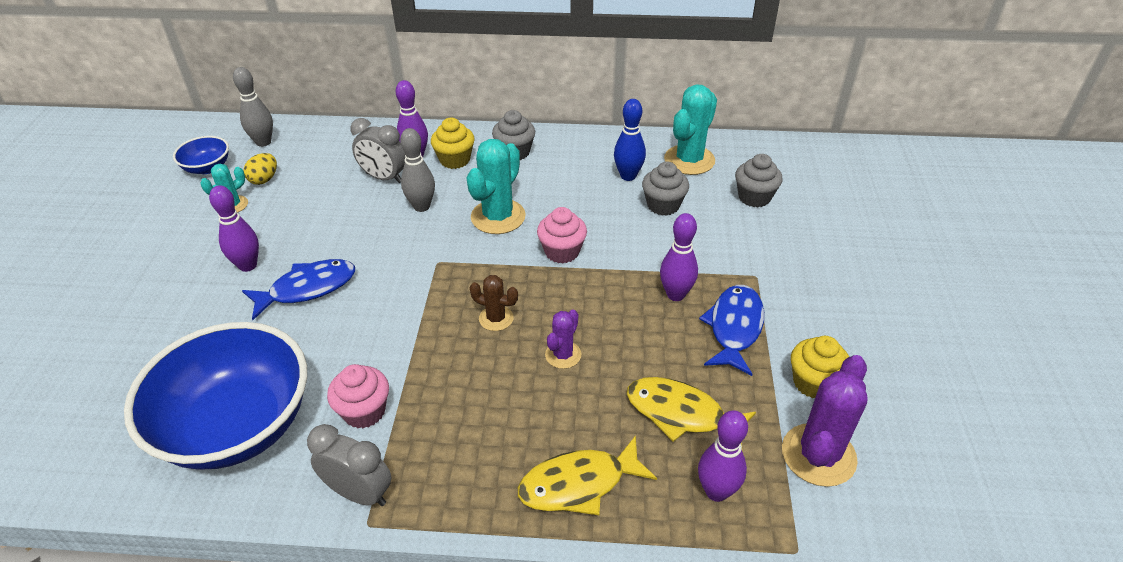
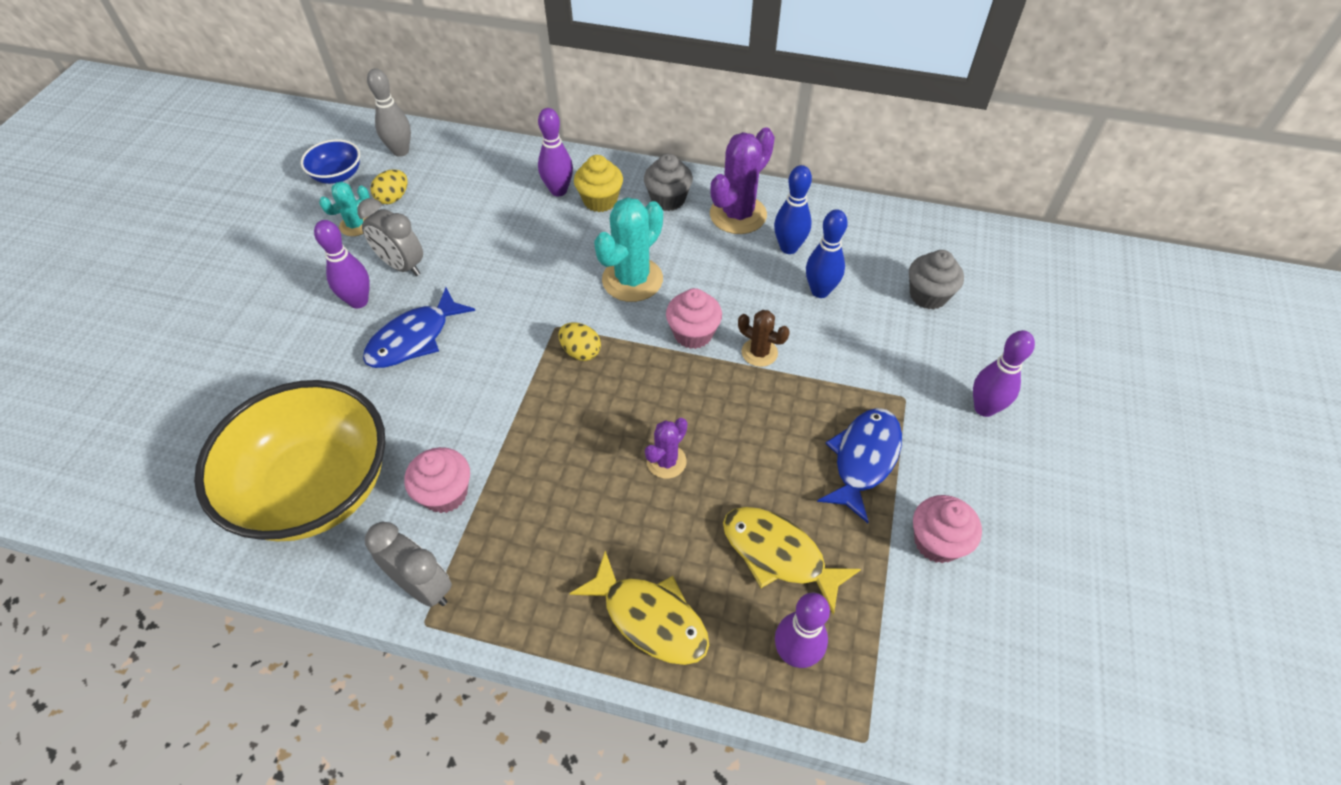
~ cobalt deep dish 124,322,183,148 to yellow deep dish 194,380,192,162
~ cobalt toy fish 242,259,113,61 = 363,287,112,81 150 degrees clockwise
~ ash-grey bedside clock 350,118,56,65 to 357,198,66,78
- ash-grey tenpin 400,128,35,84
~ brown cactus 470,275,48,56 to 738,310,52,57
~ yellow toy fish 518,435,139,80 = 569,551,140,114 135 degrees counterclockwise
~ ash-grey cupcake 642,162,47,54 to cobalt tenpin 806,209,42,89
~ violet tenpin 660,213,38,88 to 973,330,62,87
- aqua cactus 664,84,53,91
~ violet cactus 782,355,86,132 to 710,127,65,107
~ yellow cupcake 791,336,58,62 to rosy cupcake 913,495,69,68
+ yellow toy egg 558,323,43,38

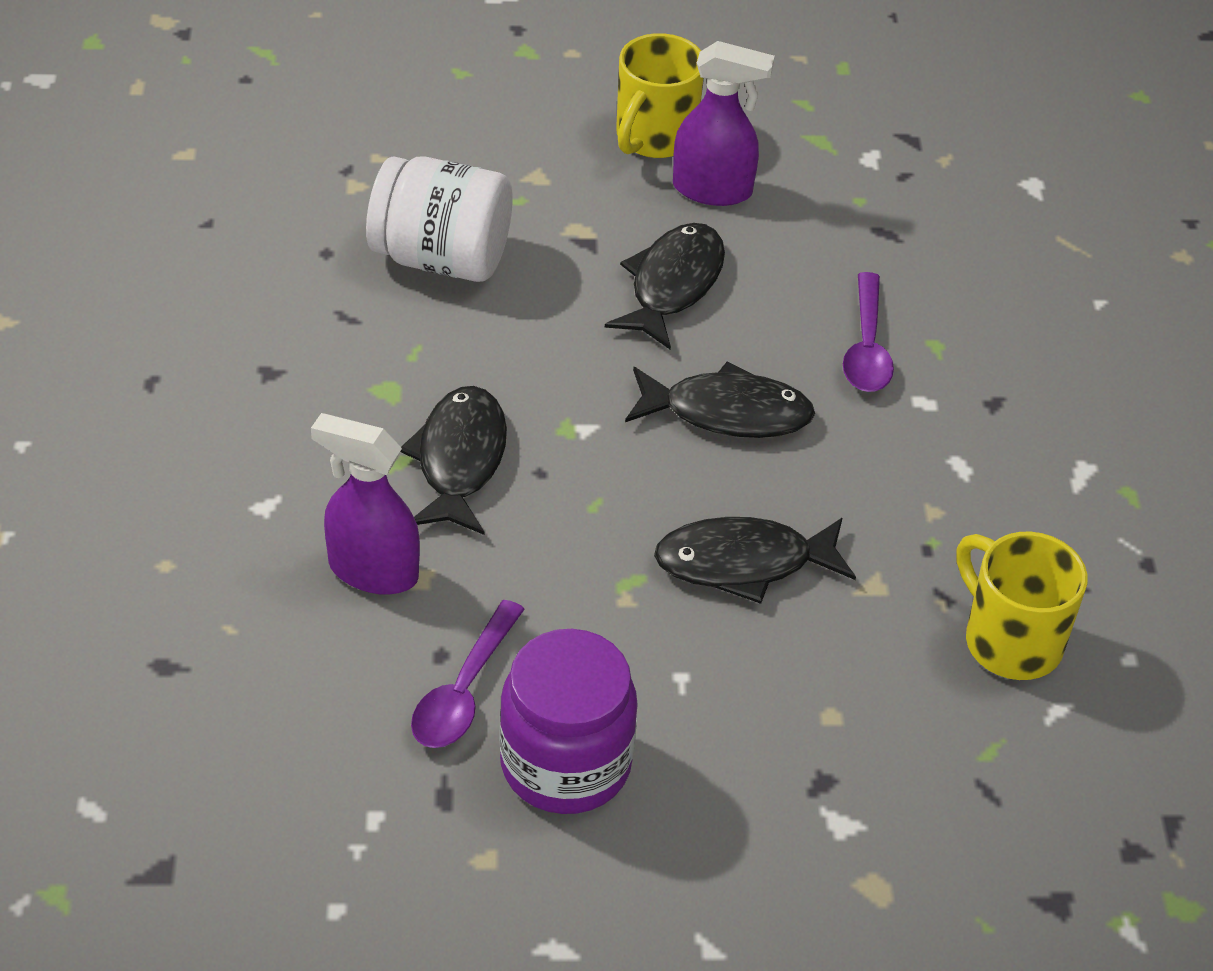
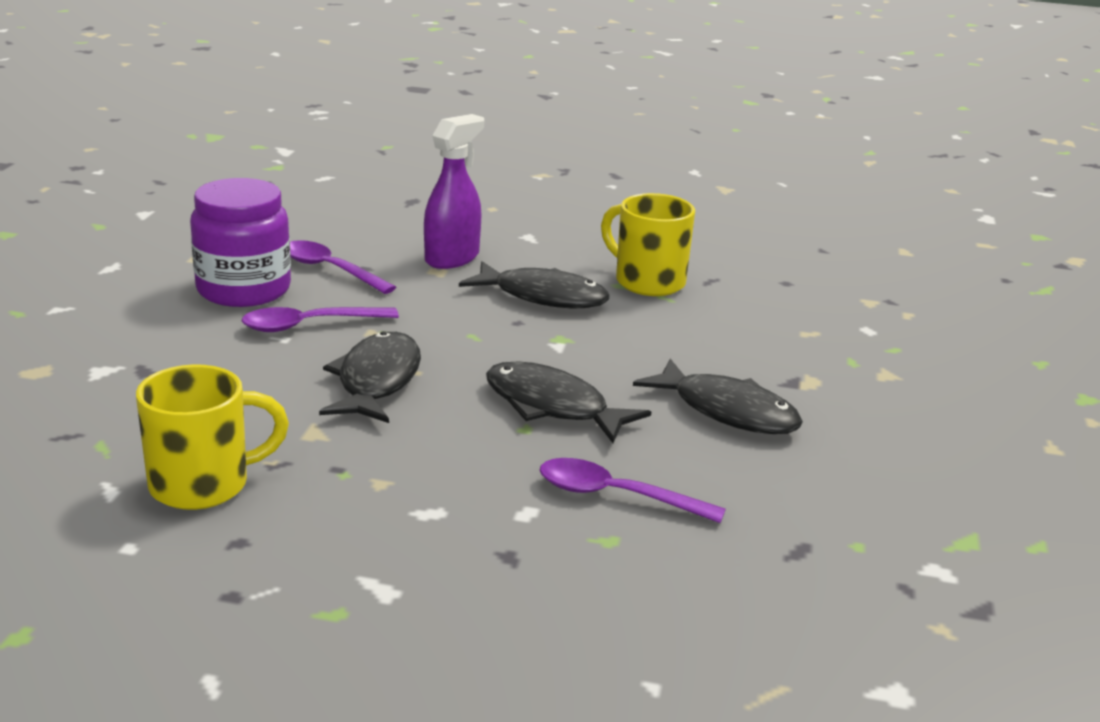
- white jam jar 366,156,147,126
~ yellow coffee mug 616,33,88,125 to 601,193,94,103
~ jet-black toy fish 625,361,190,77 = 486,362,165,81 105 degrees clockwise
- violet spray bottle 673,41,102,165
+ violet teaspoon 242,307,157,25

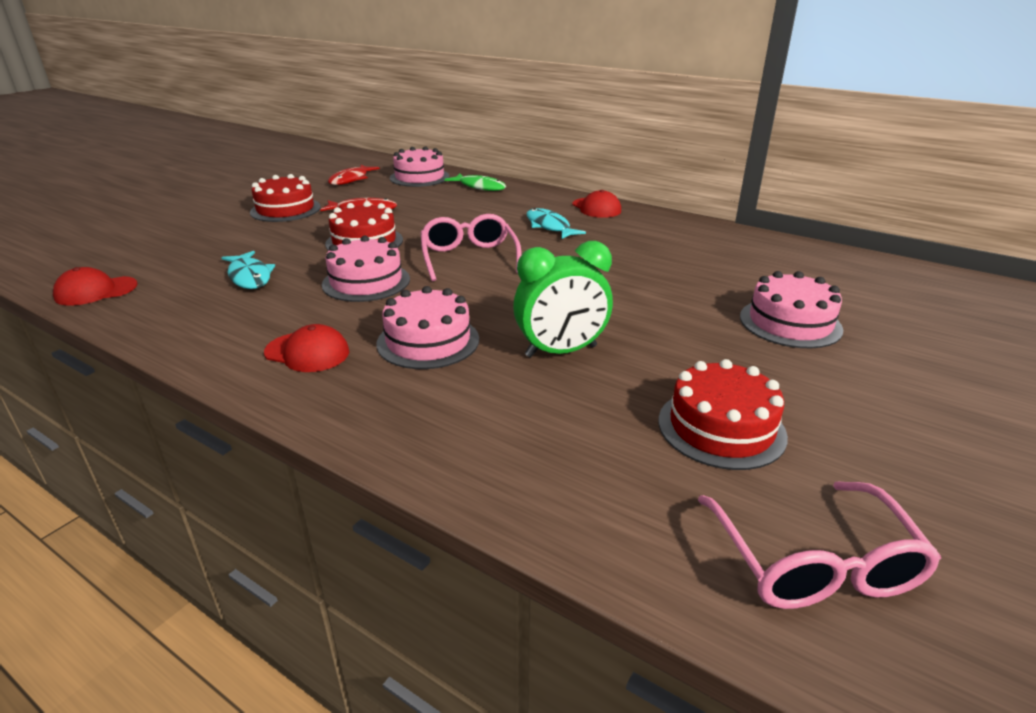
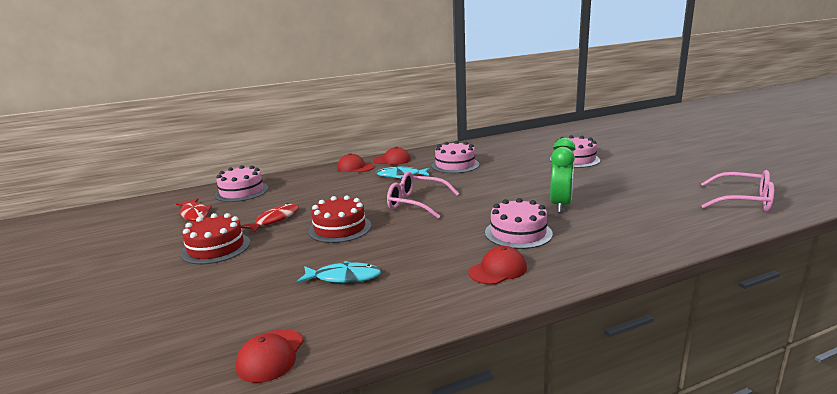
~ rosy layer cake 322,236,88,66 to 431,141,48,32
- leaf-green toy fish 444,173,62,18
- red layer cake 658,359,130,111
+ red peaked cap 337,153,37,19

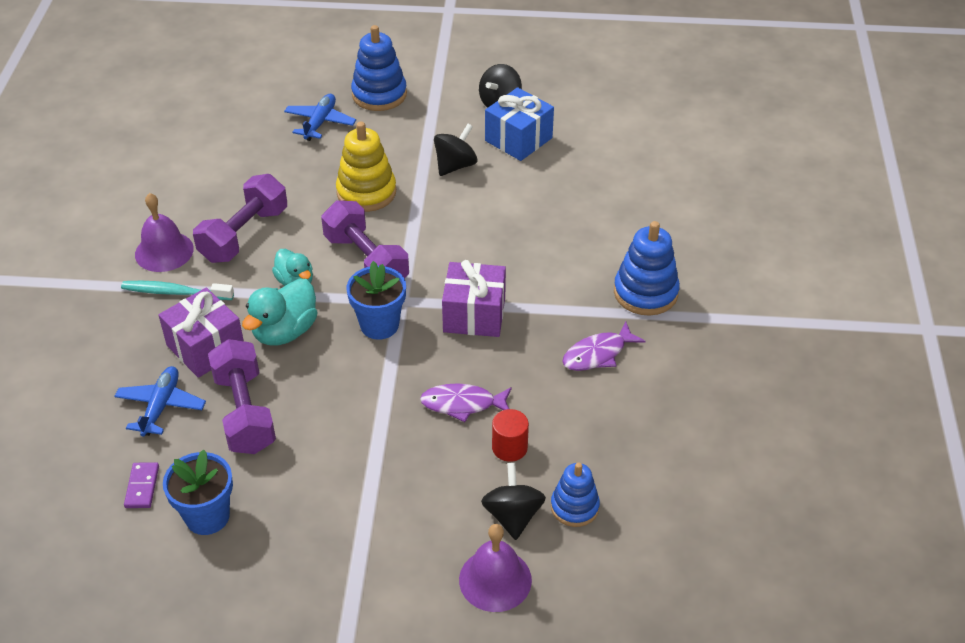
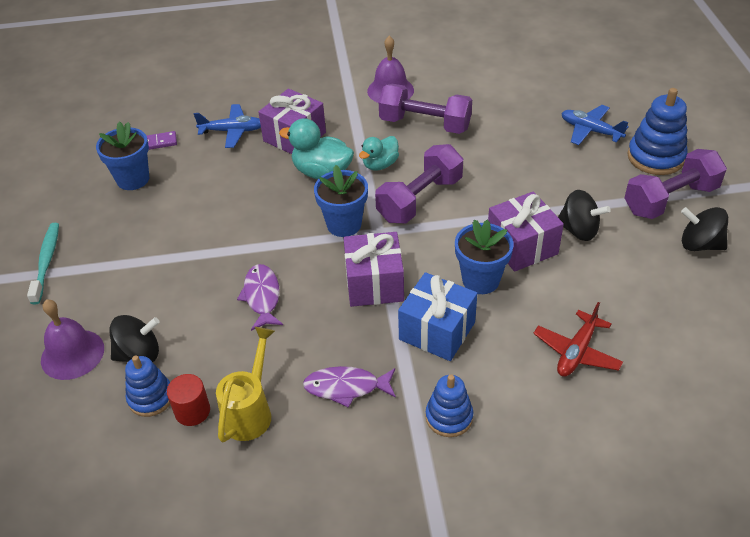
~ aqua dental brush 121,281,113,19 to 27,223,32,81
~ violet dumbbell 208,339,68,115 to 624,149,103,70
~ cobalt aeroplane 284,94,72,47 = 562,105,67,40 150 degrees counterclockwise
- yellow ring stacker 336,122,60,90
~ cobalt present 485,87,69,74 to 398,272,79,89
~ red solid cylinder 492,409,37,53 to 167,374,43,52
~ violet toy fish 562,322,84,49 = 303,366,93,42 45 degrees counterclockwise
~ cobalt ring stacker 614,221,66,95 = 425,375,48,62 x0.65
+ yellow watering can 216,327,59,115
+ cobalt potted plant 455,219,58,75
+ violet present 488,191,76,81
+ red aeroplane 533,302,90,75

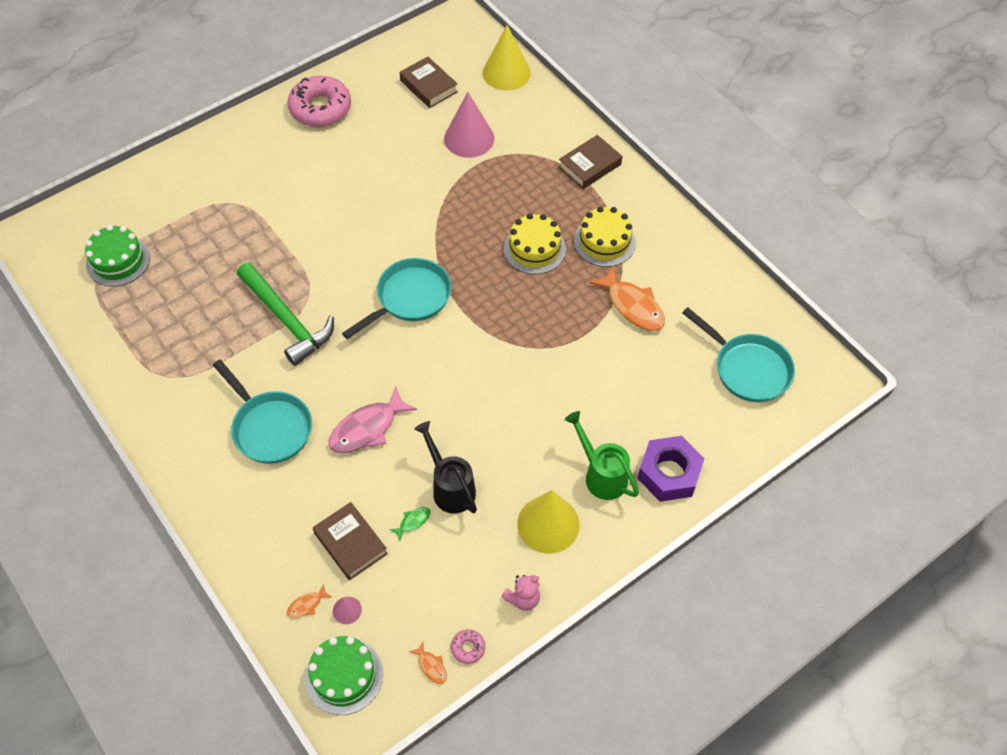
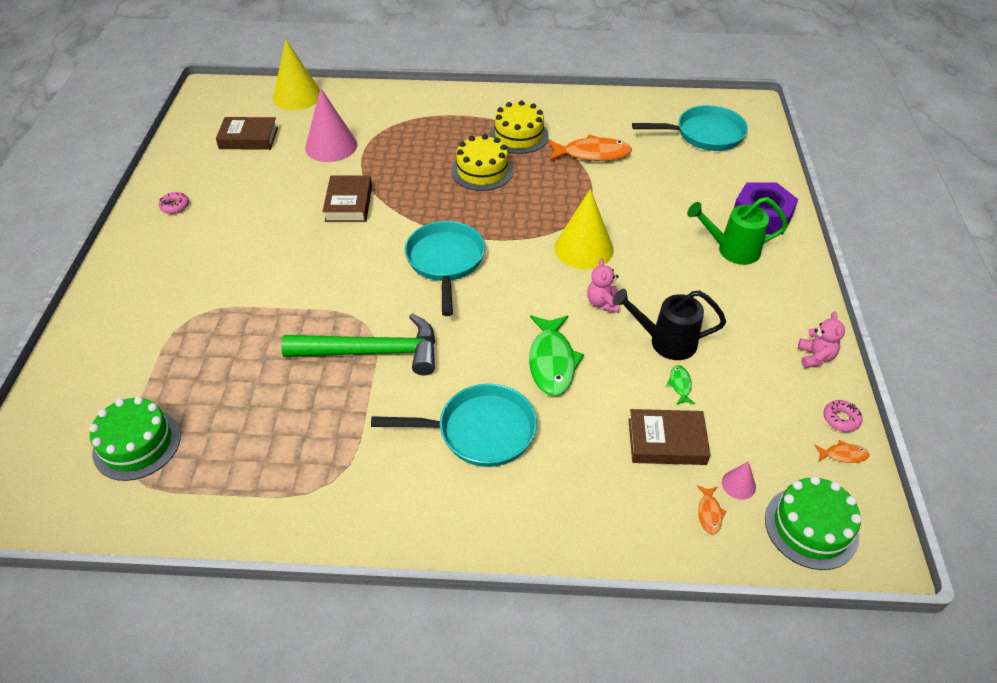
~ rosy donut 288,76,63,51 = 158,192,31,22 x0.41
~ rosy toy fish 328,387,89,66 to leaf-green toy fish 529,315,55,81
~ yellow solid cone 517,490,63,63 to 555,189,59,80
~ brown hardcover 559,135,63,54 to 322,176,50,46
+ rosy teddy bear 587,258,33,55

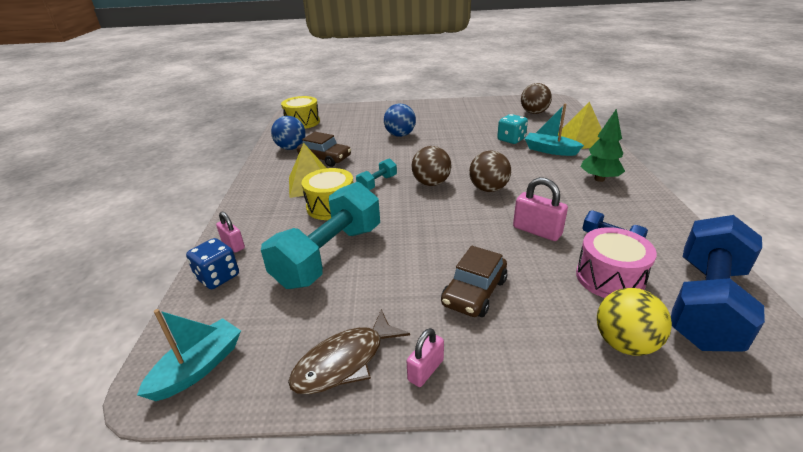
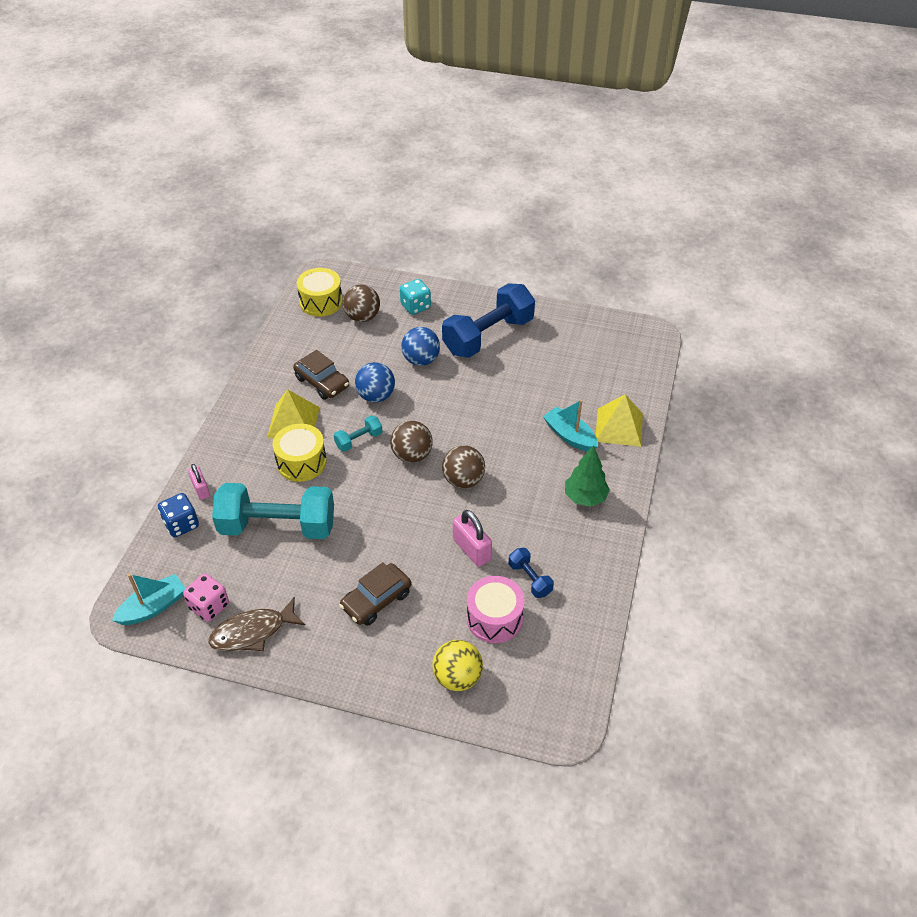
~ aqua dumbbell 261,182,119,107 = 212,483,122,56 45 degrees clockwise
~ cobalt sphere 271,116,35,34 to 355,362,40,41
- rosy lock 407,328,37,59
~ aqua dice 497,114,31,30 to 400,279,31,36
~ brown sphere 521,83,31,31 to 343,285,37,37
~ cobalt dumbbell 671,215,94,137 to 442,283,93,75
+ rosy dice 183,574,46,48

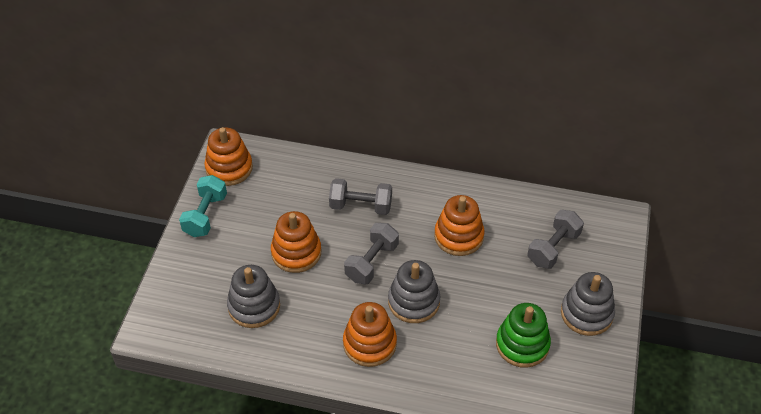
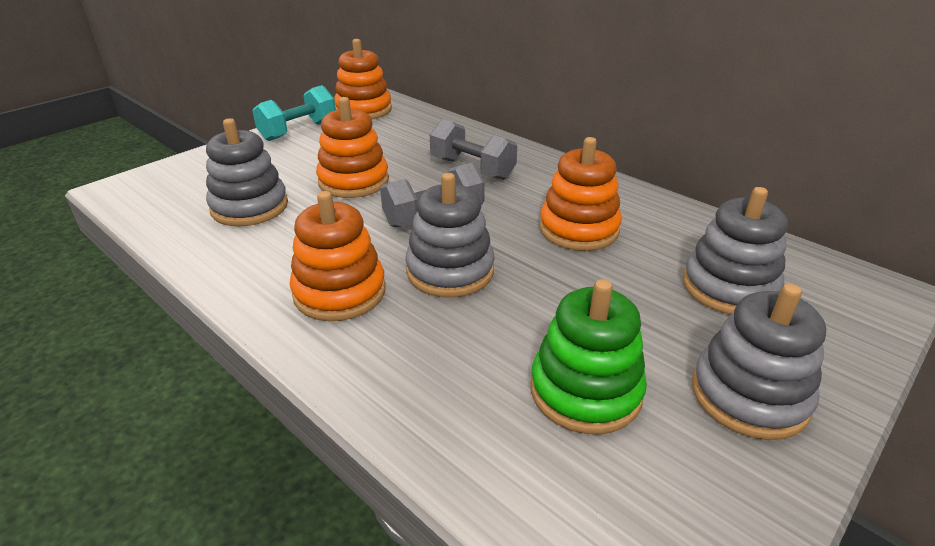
~ ash-grey dumbbell 527,210,57,59 to ash-grey ring stacker 683,187,105,127

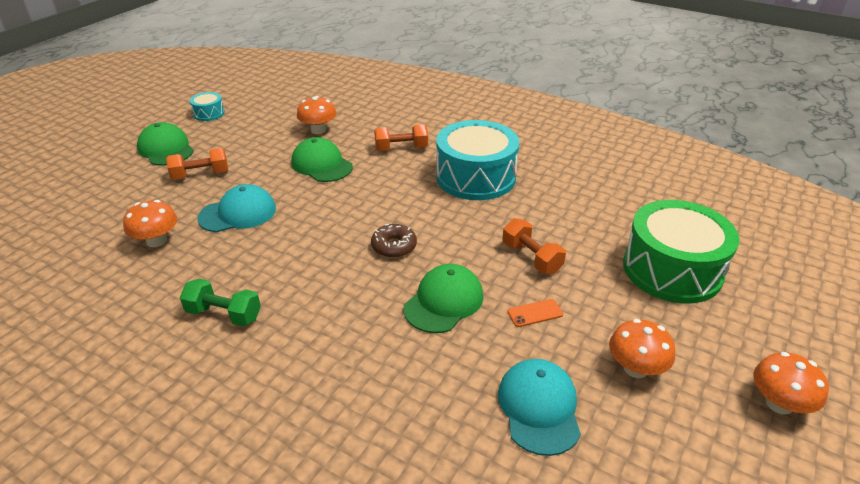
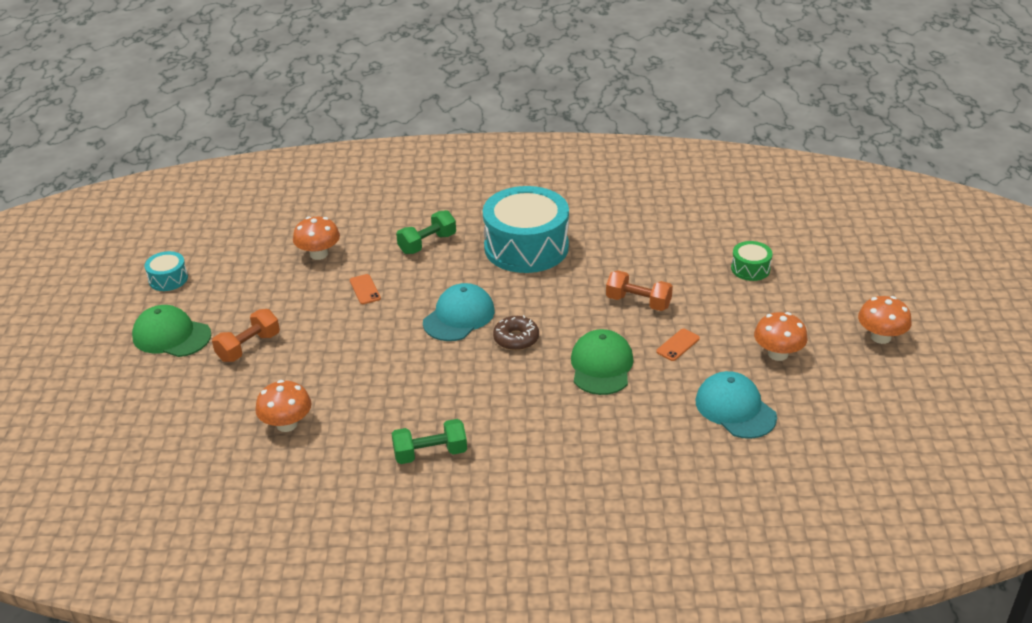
~ aqua peaked cap 197,184,79,48 to 423,283,72,58
~ leaf-green peaked cap 291,137,62,45 to bright orange phone 350,274,31,30
~ bright orange dumbbell 374,124,54,27 to leaf-green dumbbell 396,210,60,44
~ leaf-green toy drum 623,200,116,103 = 731,241,42,40 x0.44

